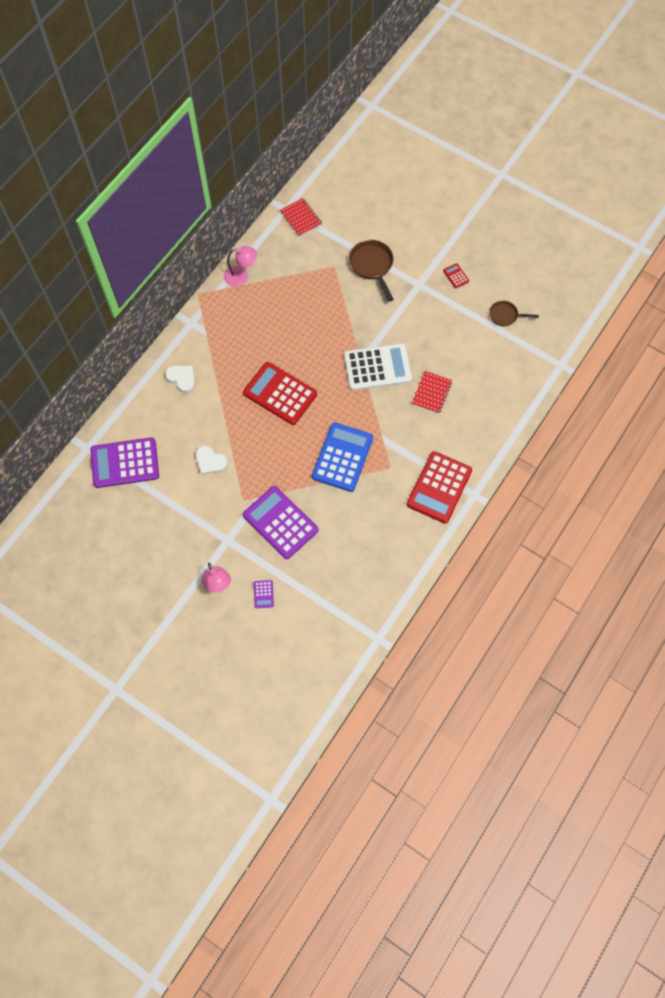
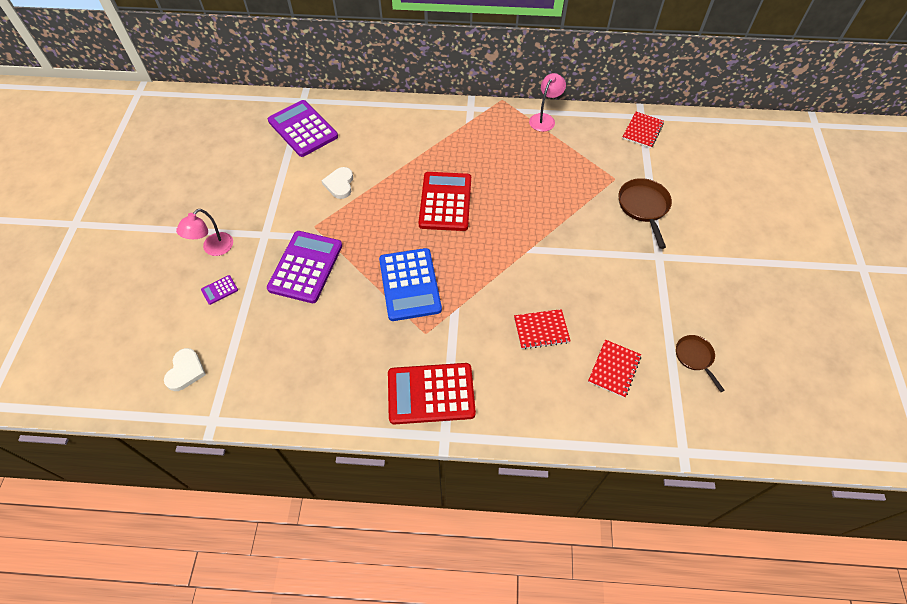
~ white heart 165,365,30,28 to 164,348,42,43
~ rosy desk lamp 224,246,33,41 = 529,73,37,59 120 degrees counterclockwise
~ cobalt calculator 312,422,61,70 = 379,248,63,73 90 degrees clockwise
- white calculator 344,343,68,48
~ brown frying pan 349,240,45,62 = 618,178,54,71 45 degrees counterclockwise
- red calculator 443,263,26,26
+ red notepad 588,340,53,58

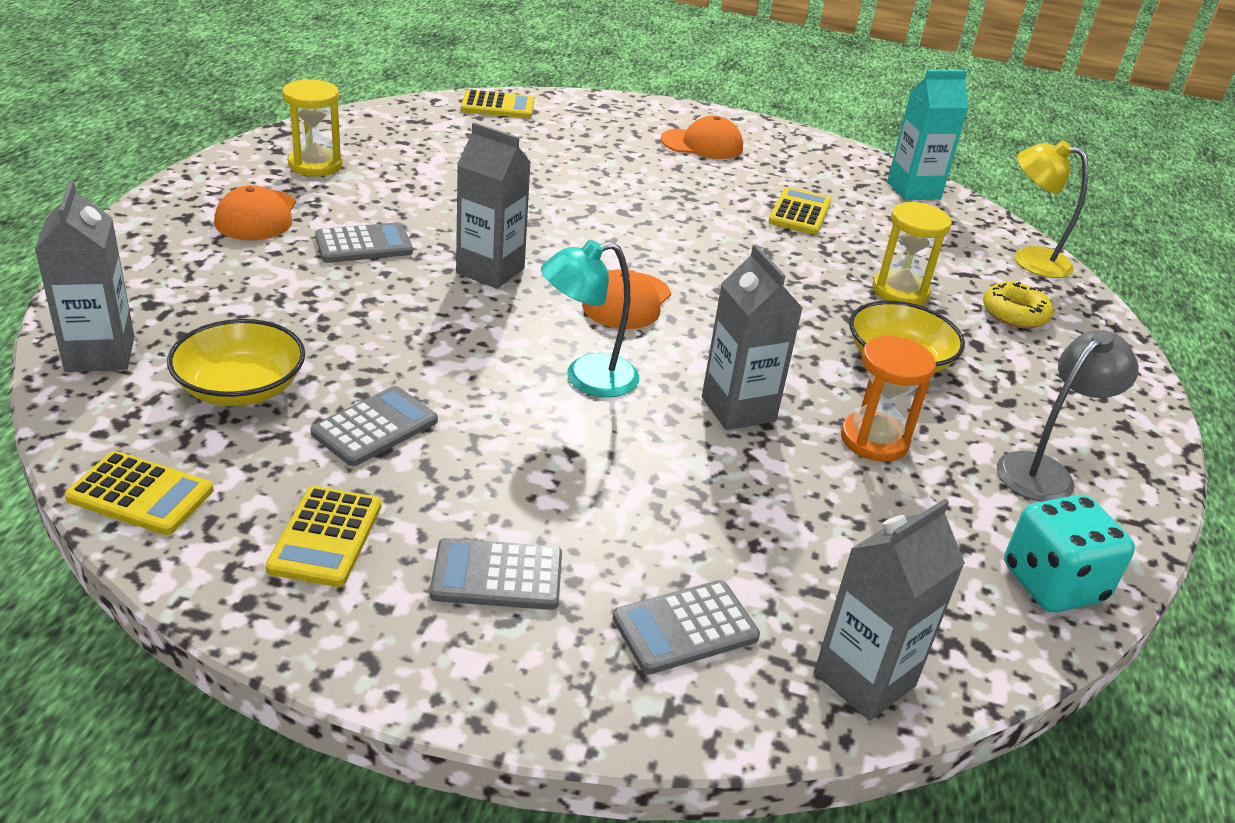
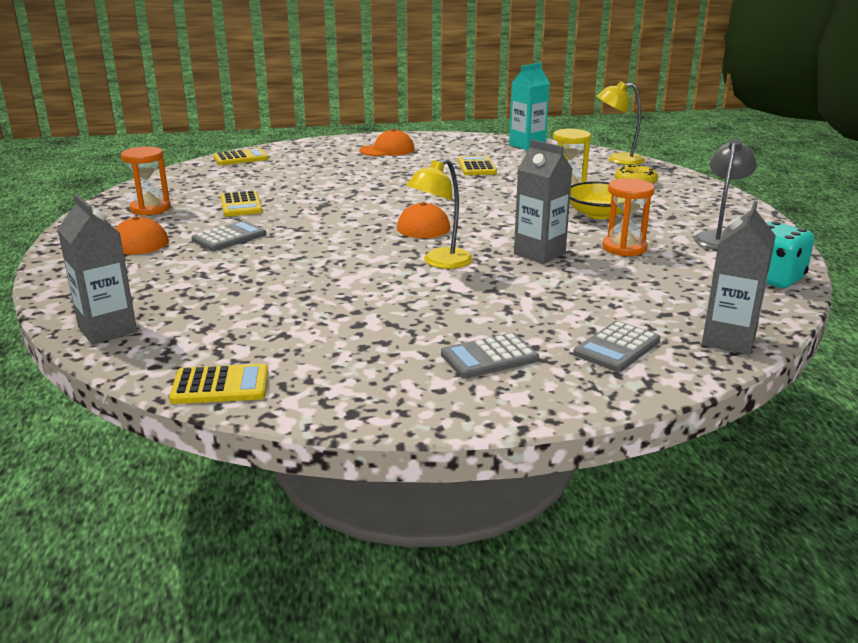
- yellow deep dish 167,319,138,87
~ yellow calculator 265,486,116,101 to 221,191,42,25
~ yellow sandglass 282,79,61,98 to bright orange sandglass 121,146,50,69
- ash-grey calculator 310,386,128,80
- ash-grey milk carton 456,122,75,167
~ aqua desk lamp 541,240,98,158 to yellow desk lamp 406,159,67,110

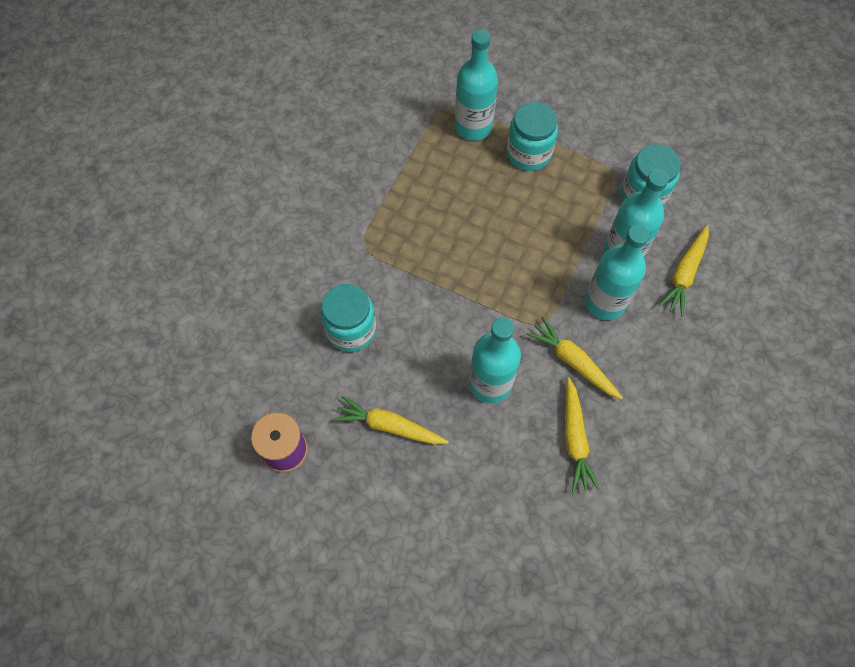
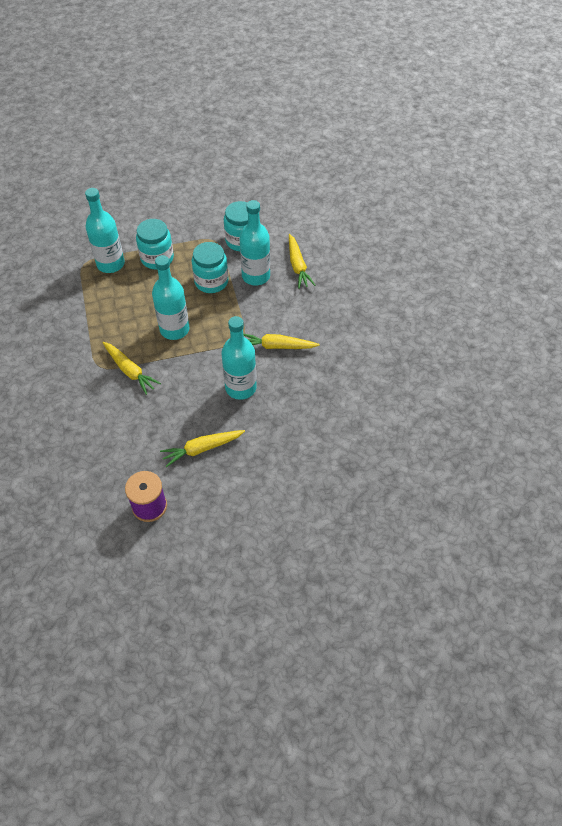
~ aqua jam jar 320,284,56,68 to 192,242,36,51
~ yellow carrot 565,377,35,116 to 103,342,58,53
~ aqua bottle 585,225,64,95 to 152,255,38,85

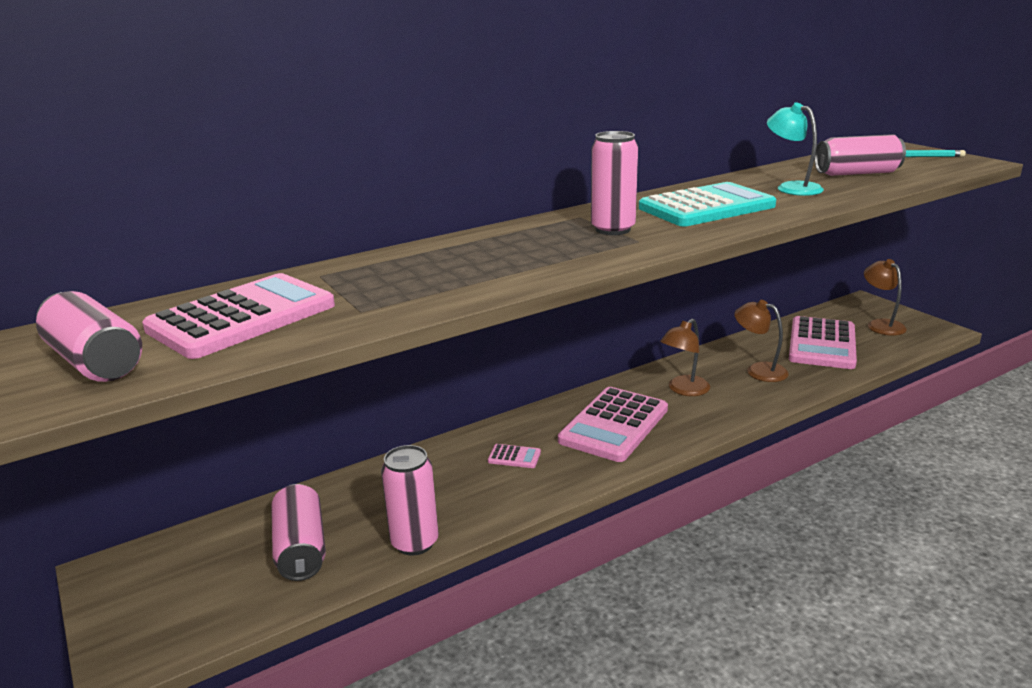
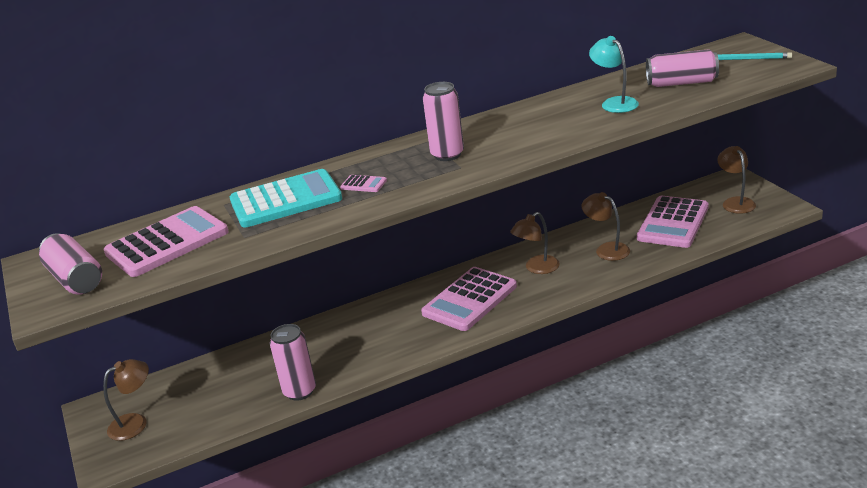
- rosy soda can 271,484,55,97
~ rosy calculator 488,444,53,24 to 340,175,47,17
~ aqua calculator 639,182,137,44 to 230,169,112,58
+ brown desk lamp 103,359,46,82

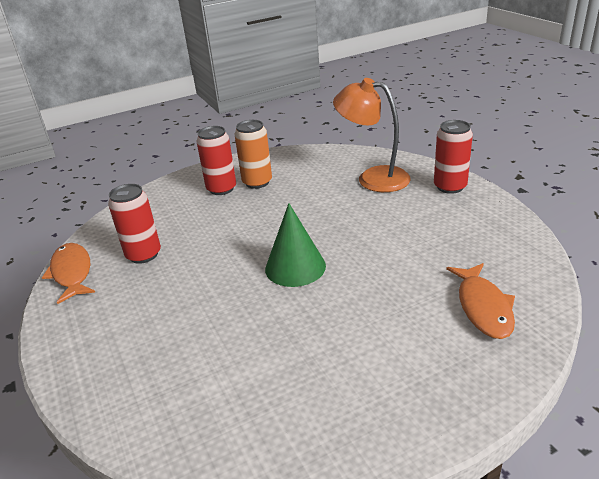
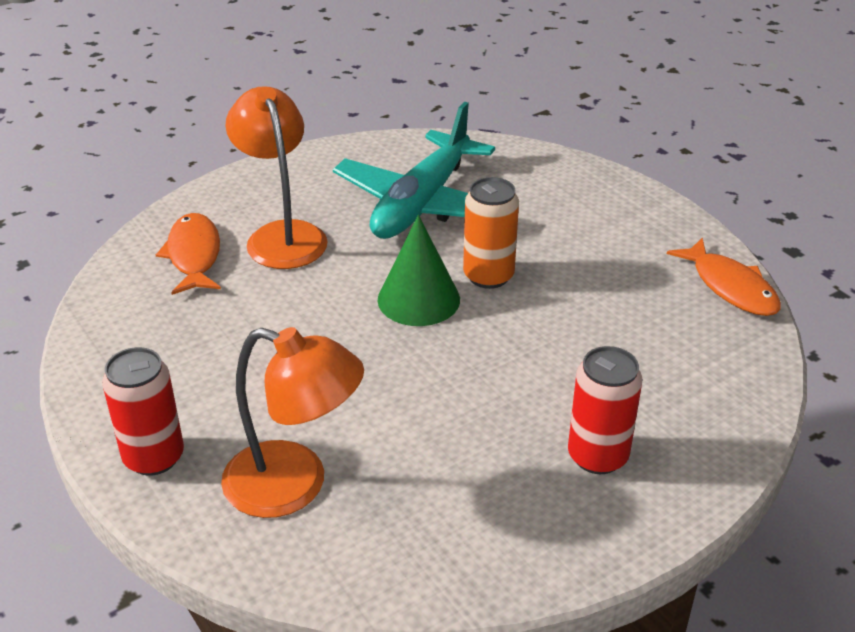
- red soda can 108,184,53,80
~ bright orange soda can 234,120,38,69 to 463,177,56,112
+ bright orange desk lamp 226,86,101,183
+ aqua aeroplane 333,102,162,137

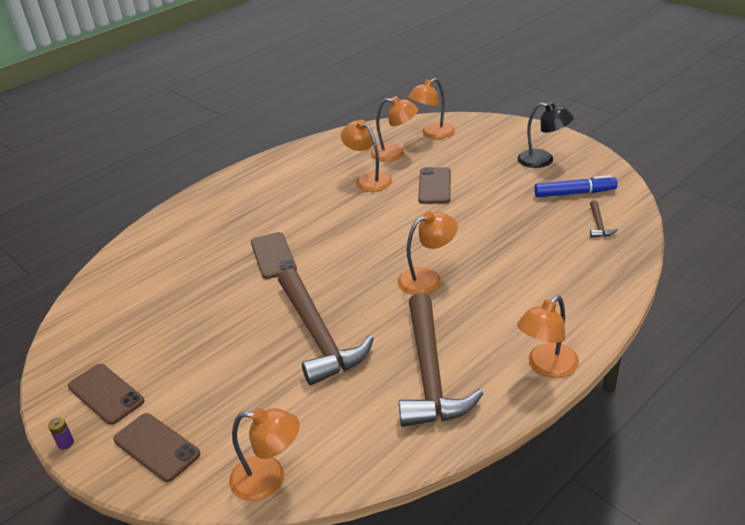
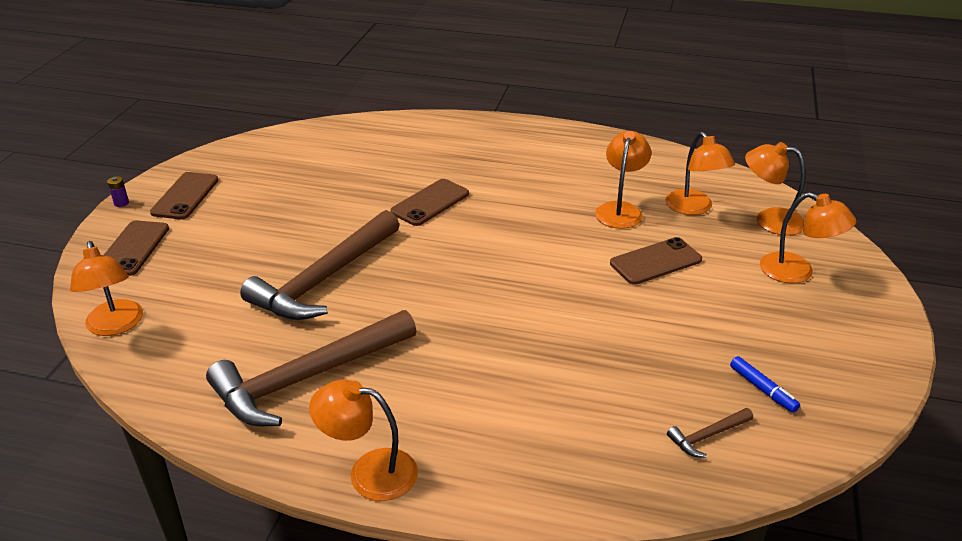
~ bright orange desk lamp 398,211,60,84 to 760,192,97,92
- jet-black desk lamp 517,102,57,66
~ cobalt felt pen 534,175,84,22 = 730,356,70,57 x0.62

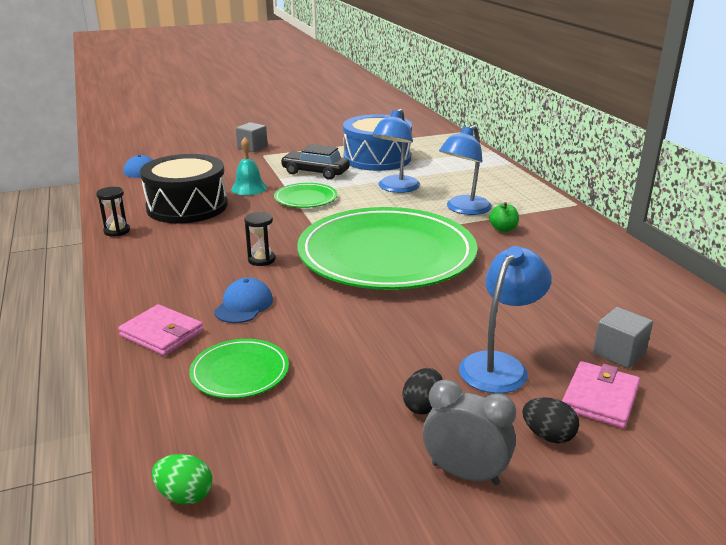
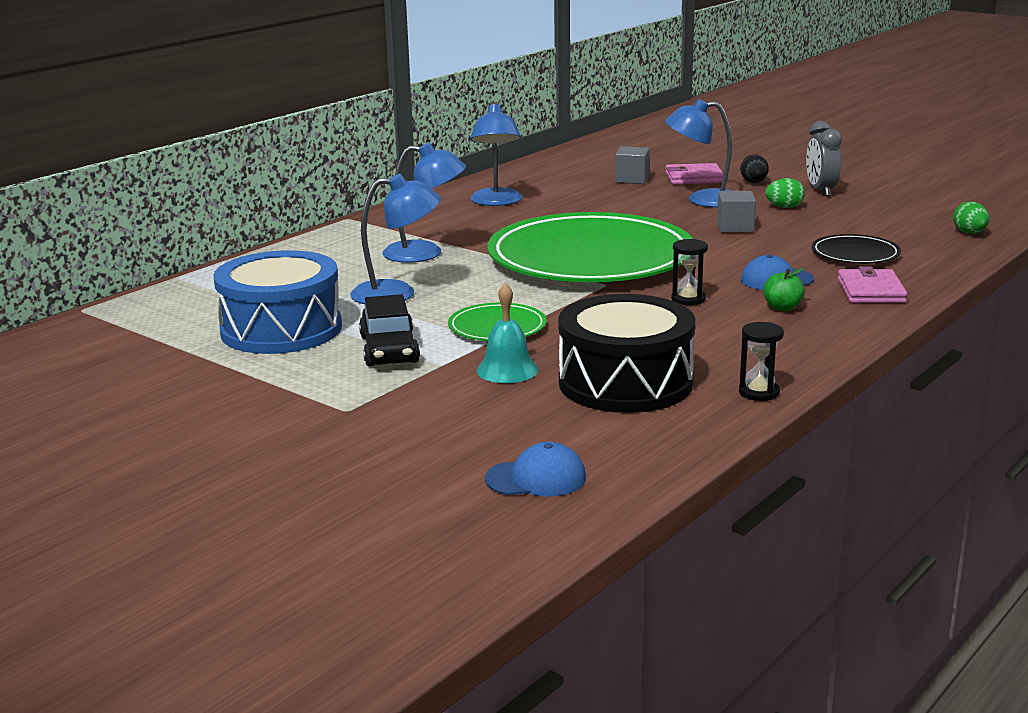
~ leaf-green dinner plate 189,339,100,60 to jet-black dinner plate 812,234,89,30
~ ash-grey block 236,122,32,30 to 717,191,39,42
~ jet-black toy egg 403,368,40,46 to leaf-green toy egg 765,178,40,30
~ leaf-green apple 489,202,30,30 to 763,267,42,44
+ cobalt desk lamp 470,102,52,104

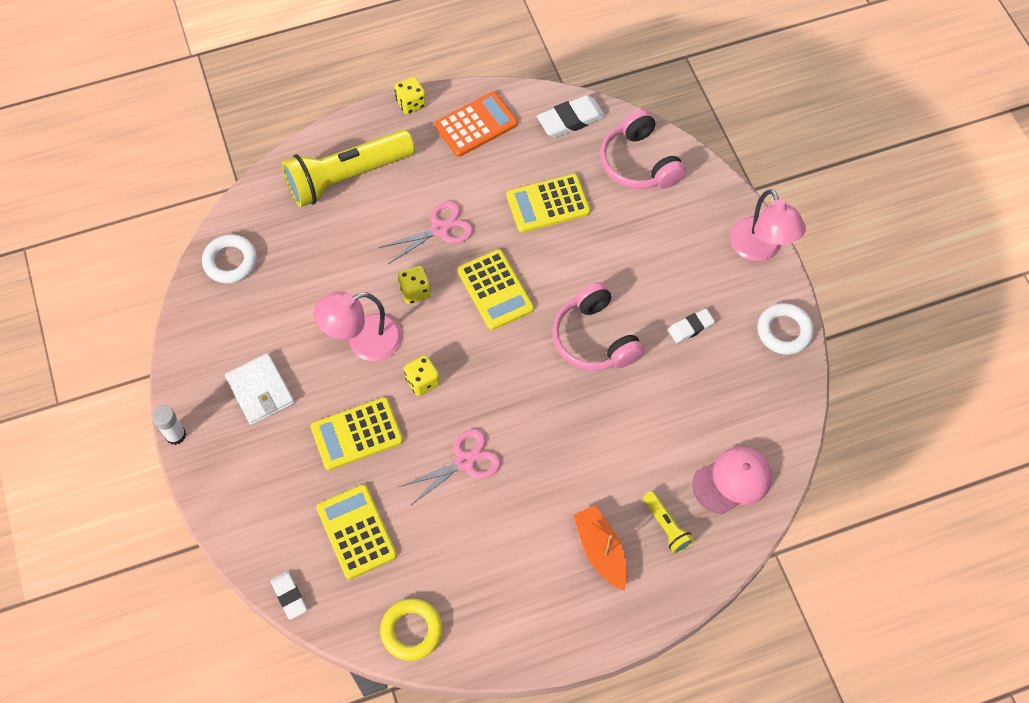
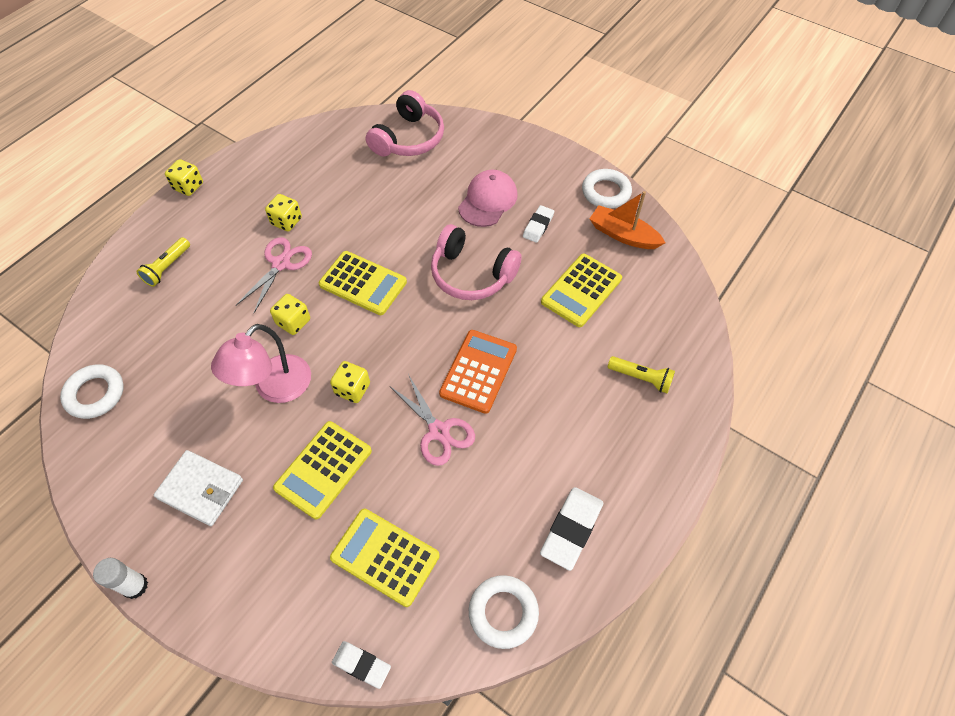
~ yellow torch 282,130,133,77 = 136,237,54,50 x0.45
~ yellow torus 380,599,63,62 to white torus 469,575,70,74
~ rosy shears 399,429,102,77 = 391,374,84,92 120 degrees clockwise
~ bright orange calculator 434,91,84,66 to 439,330,78,84
~ yellow calculator 506,174,85,59 to 541,254,81,73
~ white pencil eraser 537,95,68,43 to 540,487,63,84
~ bright orange toy boat 573,505,54,86 to 589,191,76,58
~ rosy headset 600,109,86,80 = 366,90,78,67 90 degrees counterclockwise
~ rosy peaked cap 692,447,80,67 to 458,170,60,57
- rosy desk lamp 730,189,76,72
+ yellow dice 265,194,37,37

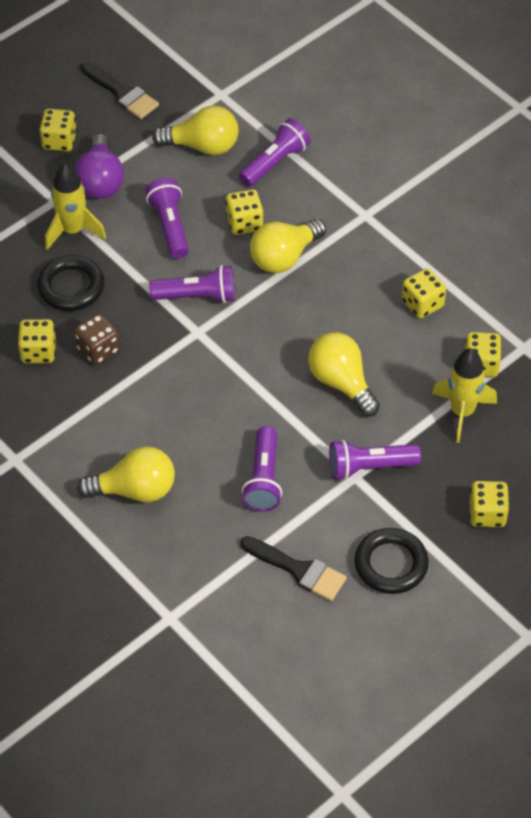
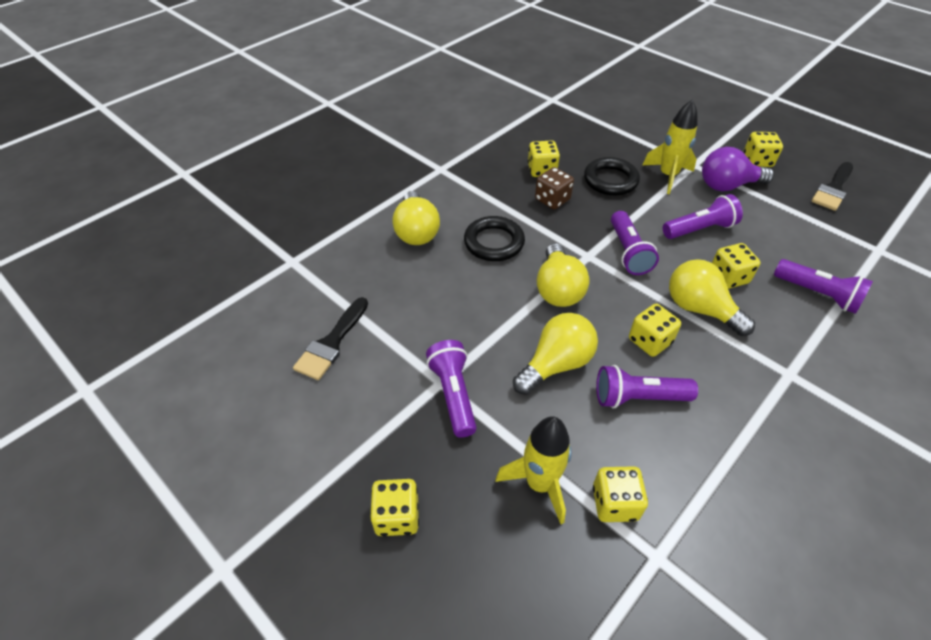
~ yellow bulb 152,106,87,49 to 537,243,52,64
~ violet torch 242,426,40,86 to 596,365,102,43
~ jet-black torus 355,528,74,66 to 464,216,61,45
~ yellow dice 402,268,44,50 to 629,304,52,53

